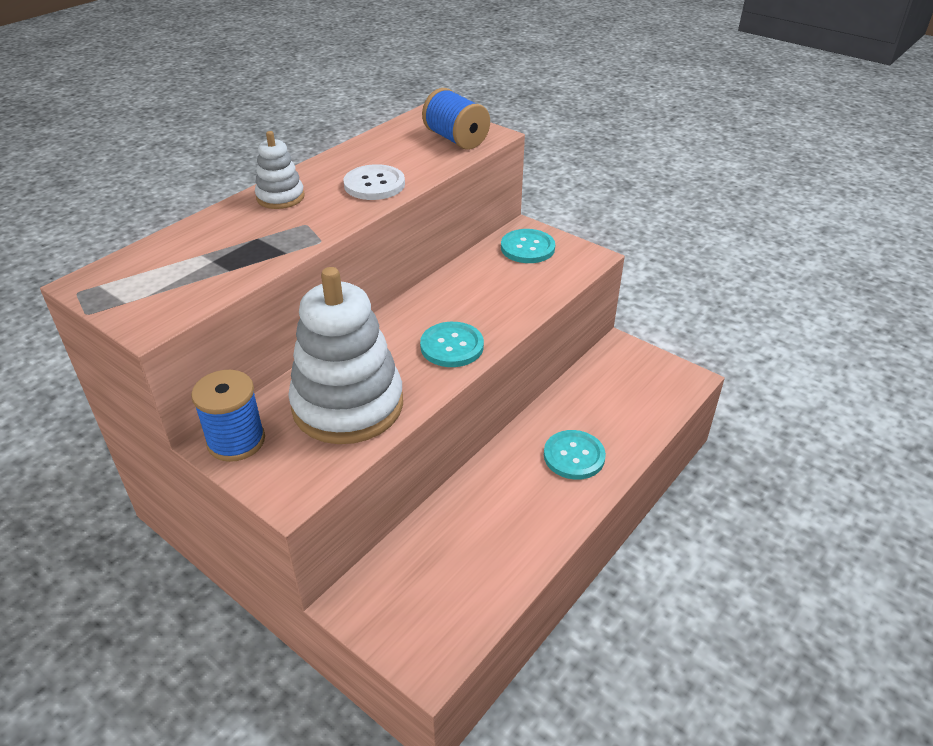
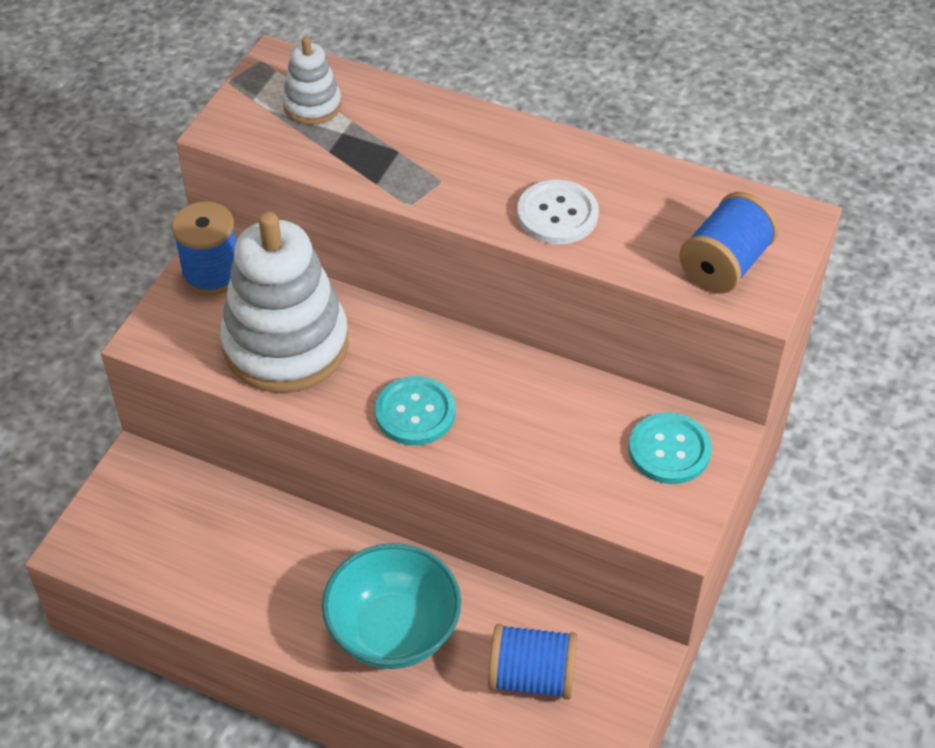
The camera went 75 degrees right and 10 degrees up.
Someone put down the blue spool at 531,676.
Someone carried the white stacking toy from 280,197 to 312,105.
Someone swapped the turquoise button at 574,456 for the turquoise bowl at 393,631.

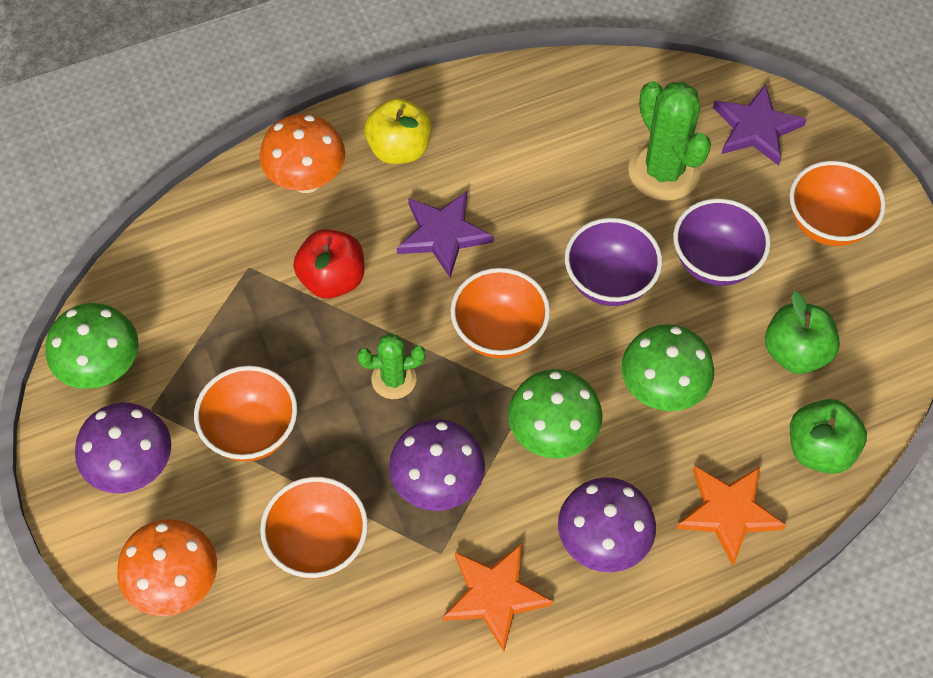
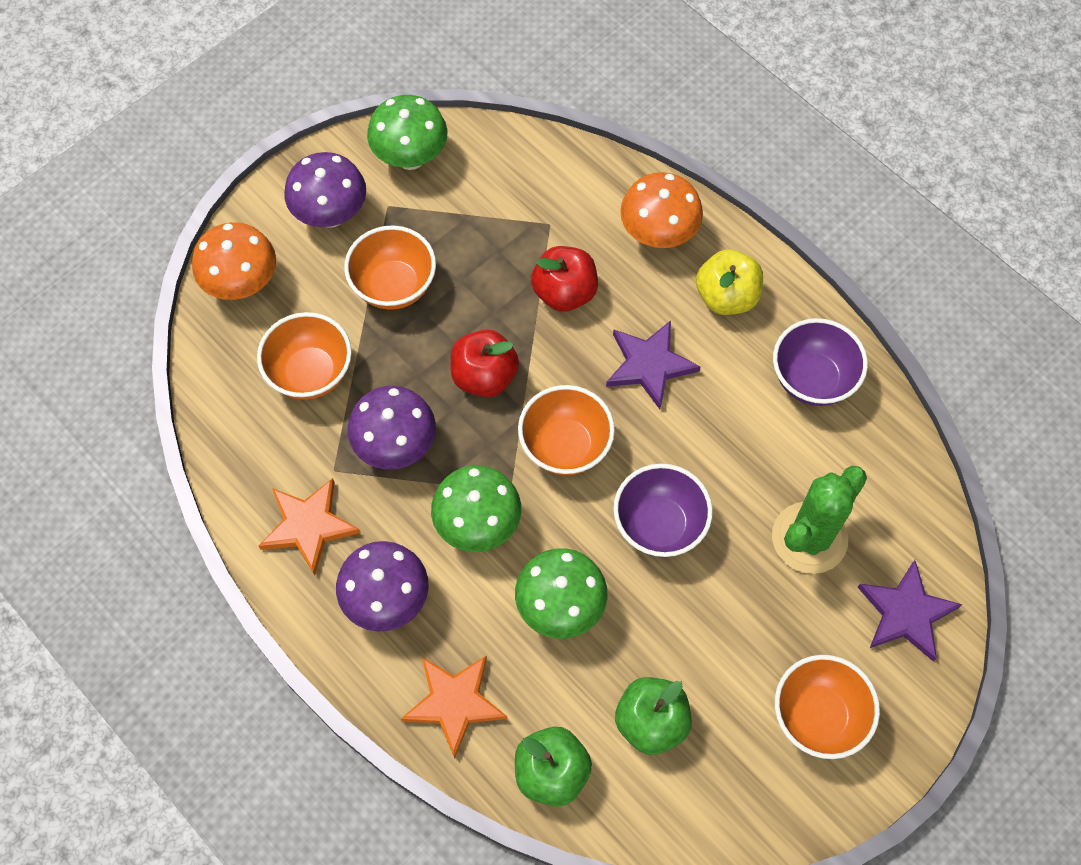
The camera went 70 degrees right and 5 degrees up.
Someone carried the purple bowl from 715,262 to 812,379.
Someone swapped the green cactus at 394,379 for the red apple at 484,376.

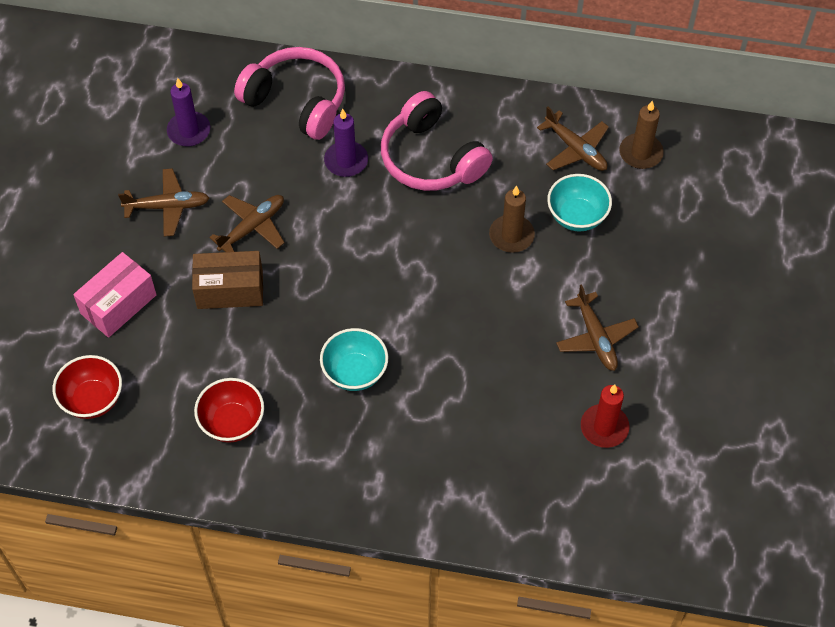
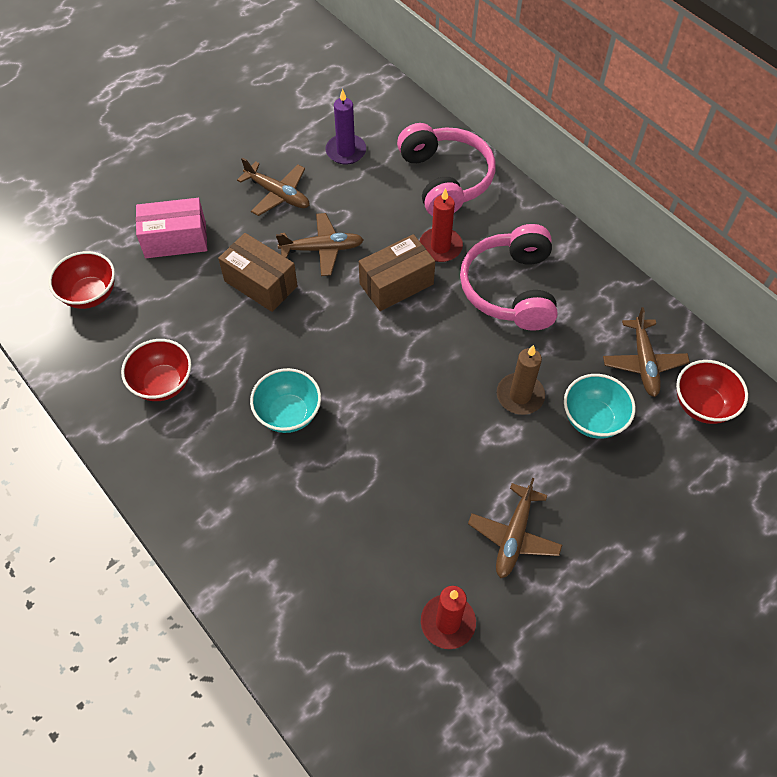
The camera went 40 degrees right and 0 degrees up.
Someone put down the brown box at 396,284.
Someone swapped the brown candle at 640,153 for the red bowl at 702,405.
Someone repainted the purple candle at 346,161, which became the red candle at 440,247.

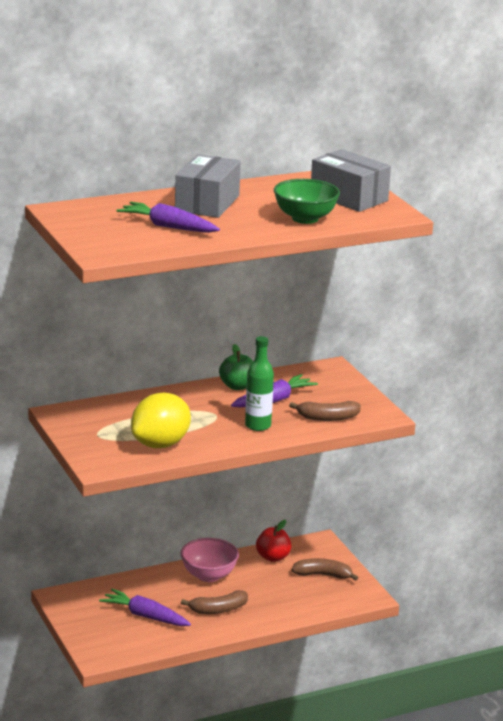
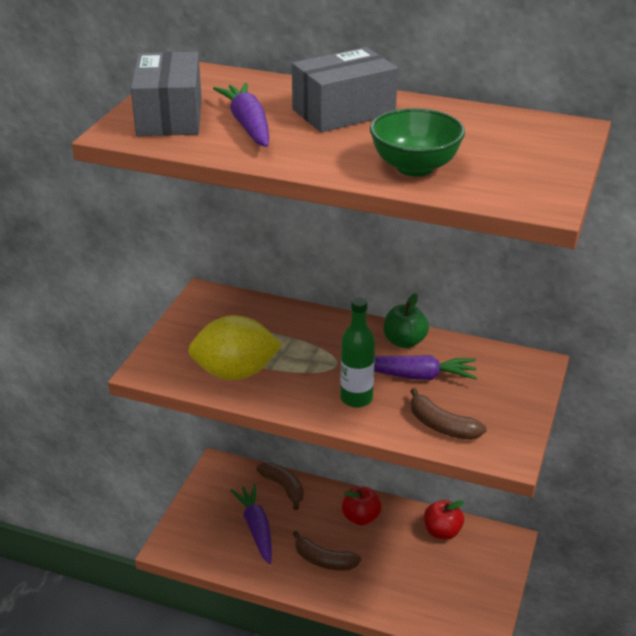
The camera went 45 degrees right and 10 degrees up.
Someone carried the brown banana from 323,575 to 284,488.
Someone carried the grey box from 349,197 to 170,116.
Someone swapped the pink bowl at 209,575 for the red apple at 361,517.

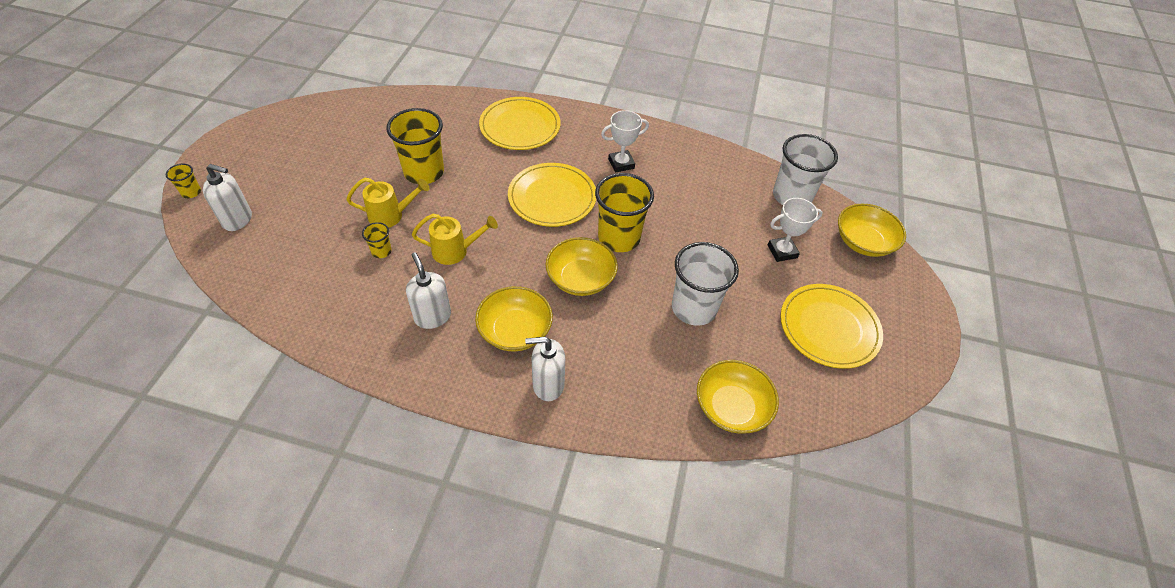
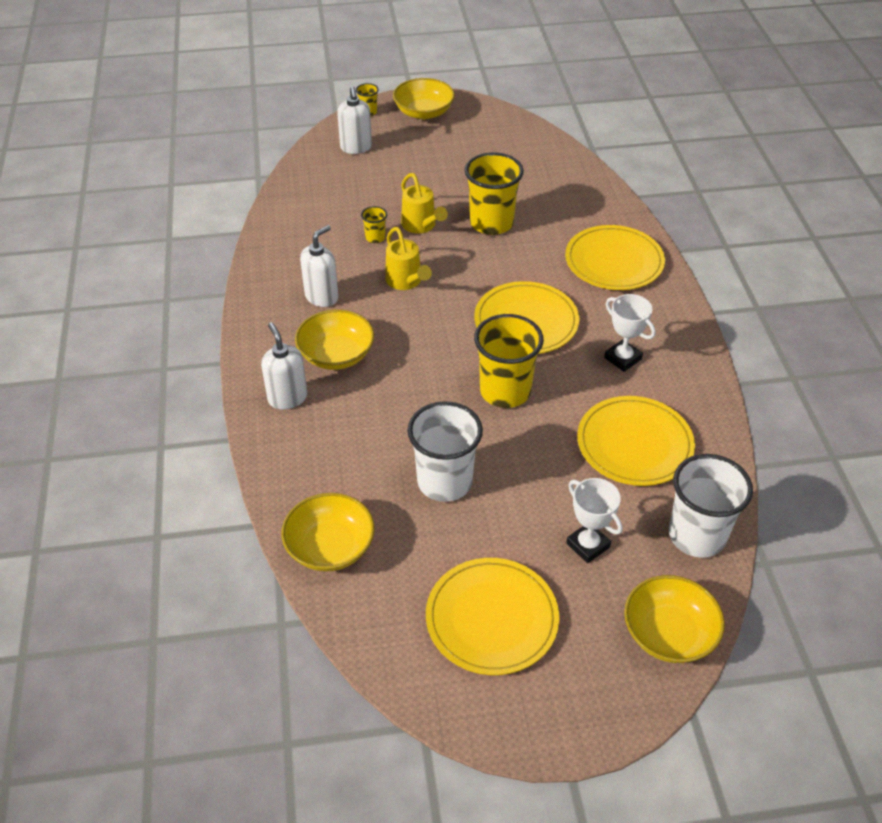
The camera went 70 degrees right and 5 degrees down.
Someone put down the yellow plate at 634,444.
Someone carried the yellow bowl from 580,279 to 424,112.

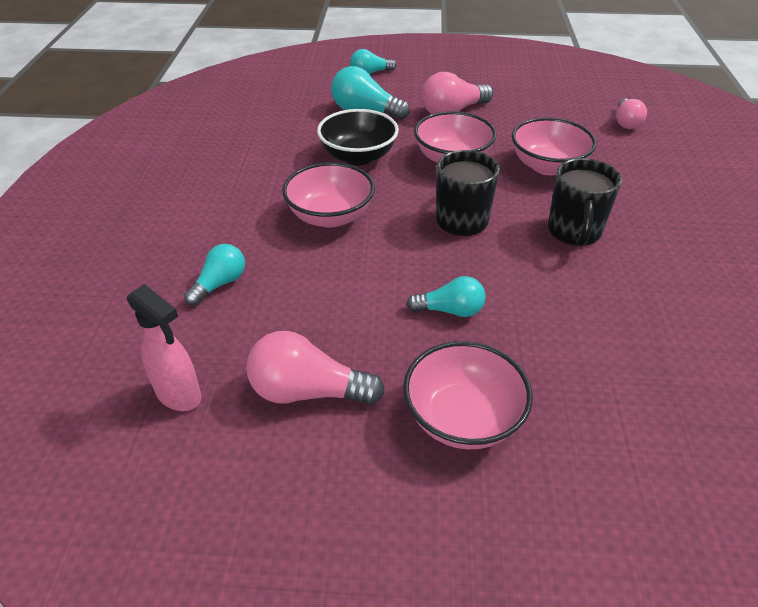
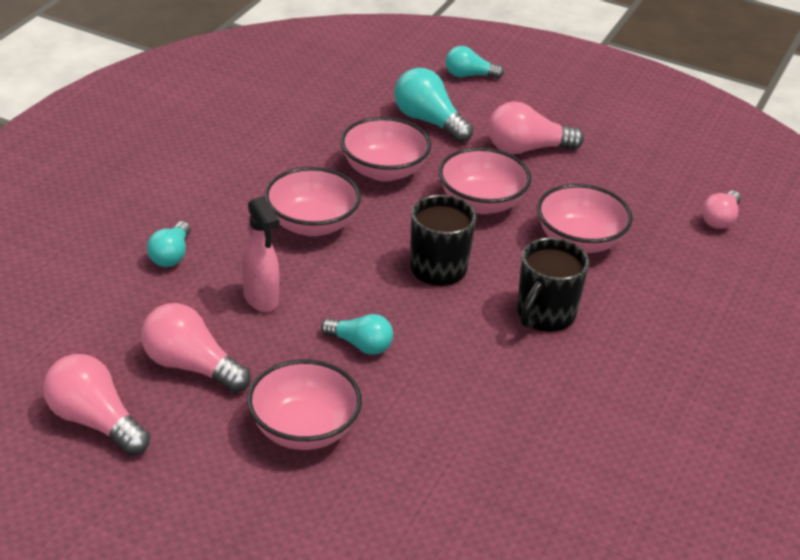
The camera went 20 degrees right and 5 degrees down.
Someone put down the pink light bulb at 95,422.
Someone carried the pink spray bottle from 179,395 to 261,299.
Someone repainted the black bowl at 358,156, which became the pink bowl at 384,171.
Someone rotated the turquoise light bulb at 220,284 by 135 degrees clockwise.

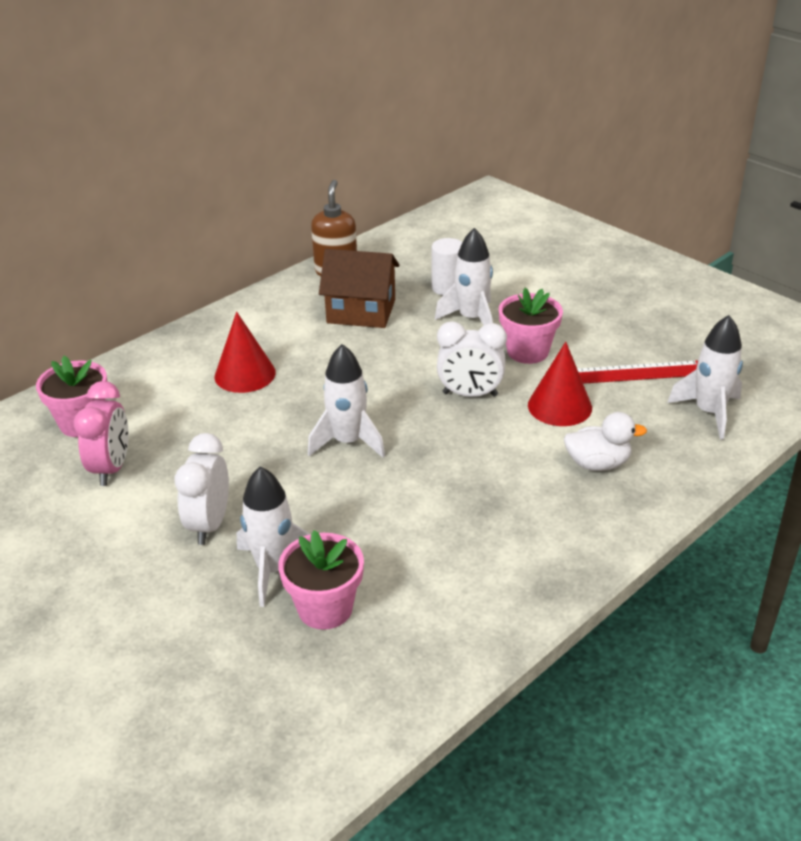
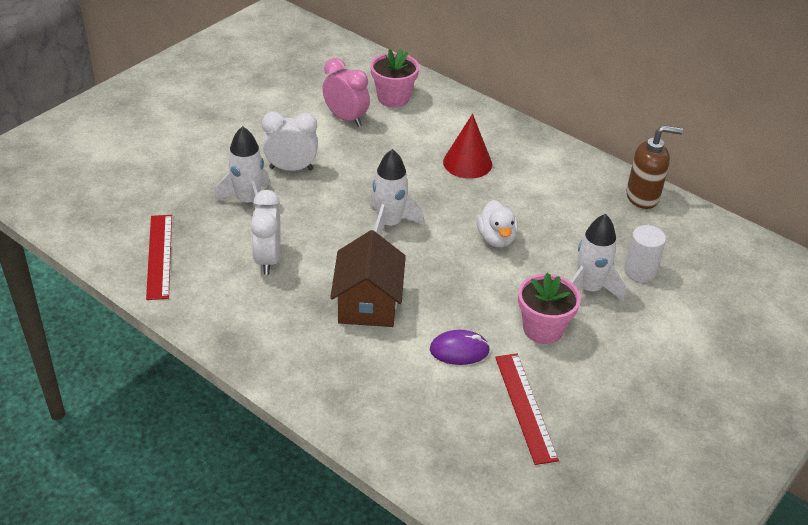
The camera went 80 degrees right and 5 degrees up.
Someone took away the pink flower pot at 325,608.
Someone took away the white rocket at 709,413.
Someone put down the red ruler at 160,256.
Someone carried the brown house from 361,311 to 368,303.
Someone carried the white clock from 470,394 to 268,259.
Someone carried the white duck from 597,464 to 496,238.
Someone swapped the red cone at 559,406 for the purple mouse at 459,350.
Someone rotated the pink clock at 111,468 by 135 degrees counterclockwise.

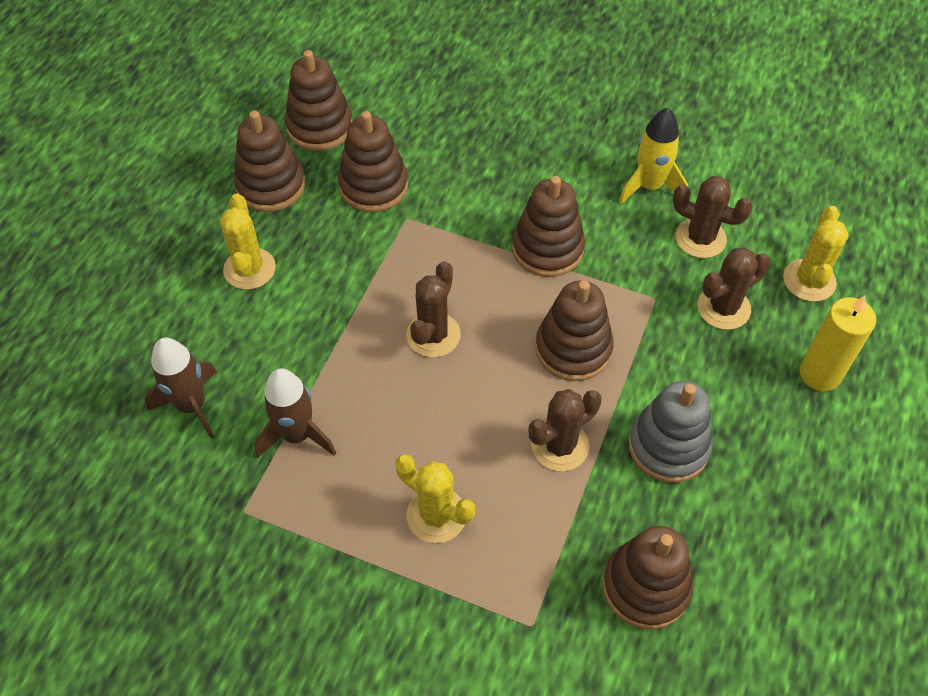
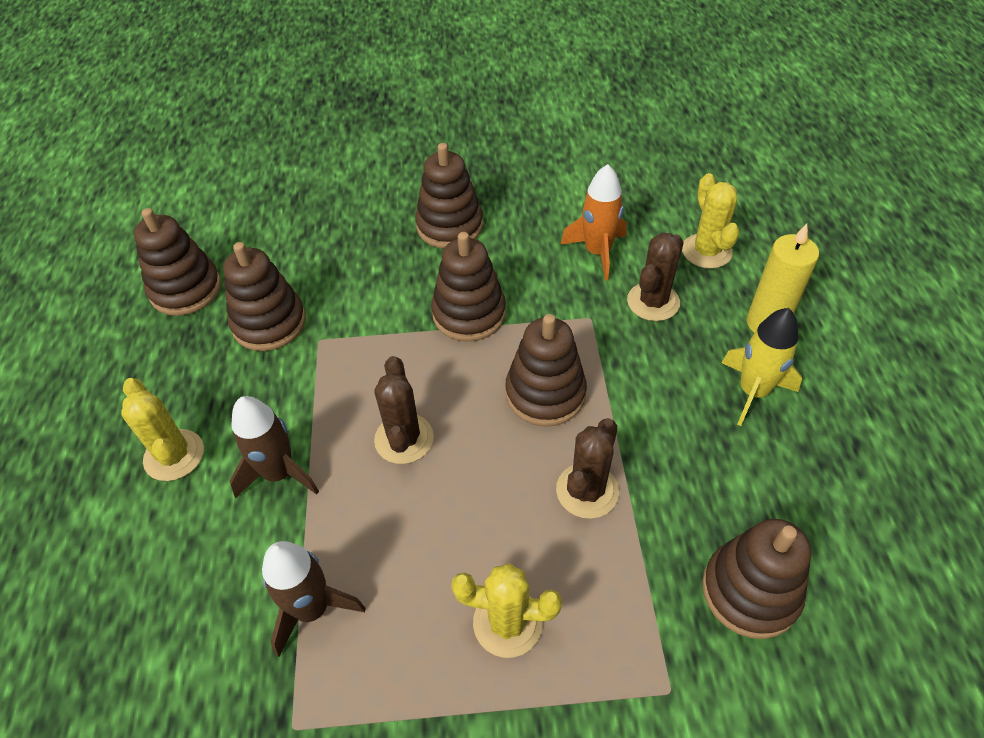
The camera went 25 degrees left and 5 degrees down.
Someone took away the grey stacking toy at 668,446.
Someone carried the brown rocket from 192,405 to 279,473.
Someone carried the brown stacking toy from 271,185 to 450,226.
Someone carried the yellow rocket from 649,186 to 752,392.
Someone swapped the brown cactus at 700,238 for the orange rocket at 597,252.

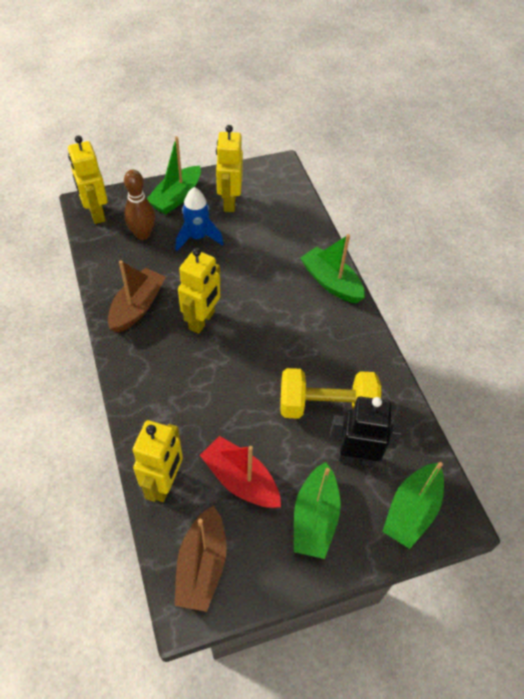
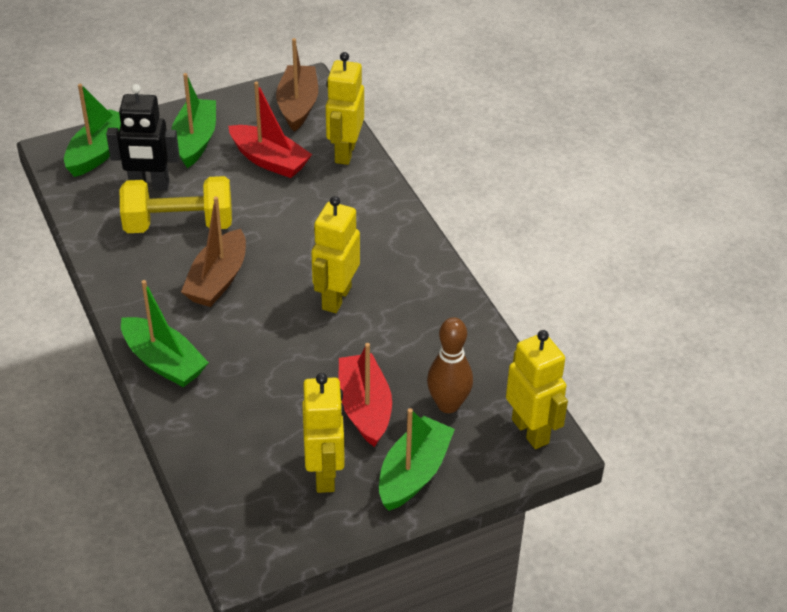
The camera went 175 degrees right and 10 degrees down.
Someone carried the brown boat from 137,307 to 217,280.
Someone swapped the blue rocket at 197,238 for the red boat at 364,408.

